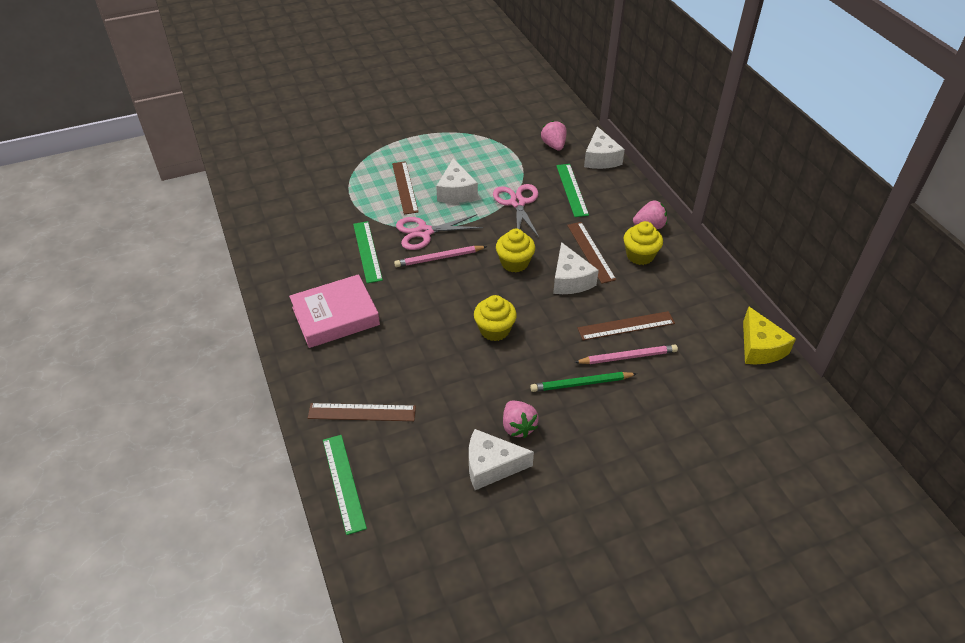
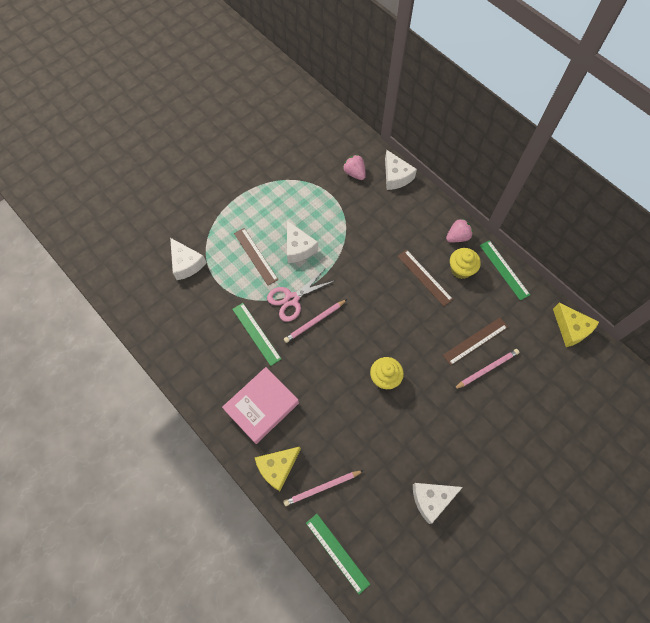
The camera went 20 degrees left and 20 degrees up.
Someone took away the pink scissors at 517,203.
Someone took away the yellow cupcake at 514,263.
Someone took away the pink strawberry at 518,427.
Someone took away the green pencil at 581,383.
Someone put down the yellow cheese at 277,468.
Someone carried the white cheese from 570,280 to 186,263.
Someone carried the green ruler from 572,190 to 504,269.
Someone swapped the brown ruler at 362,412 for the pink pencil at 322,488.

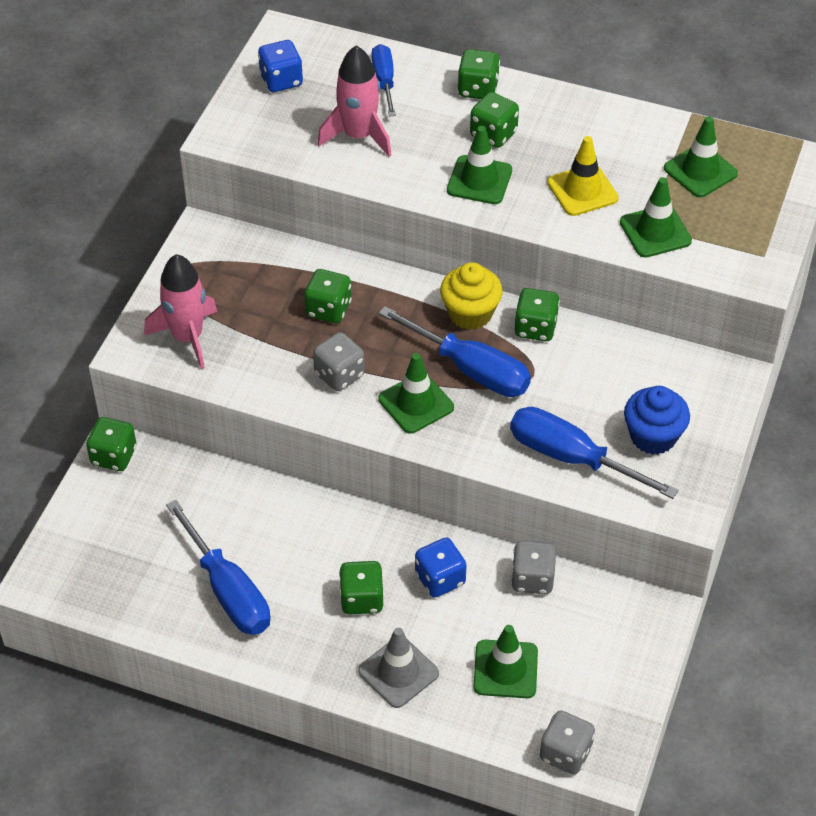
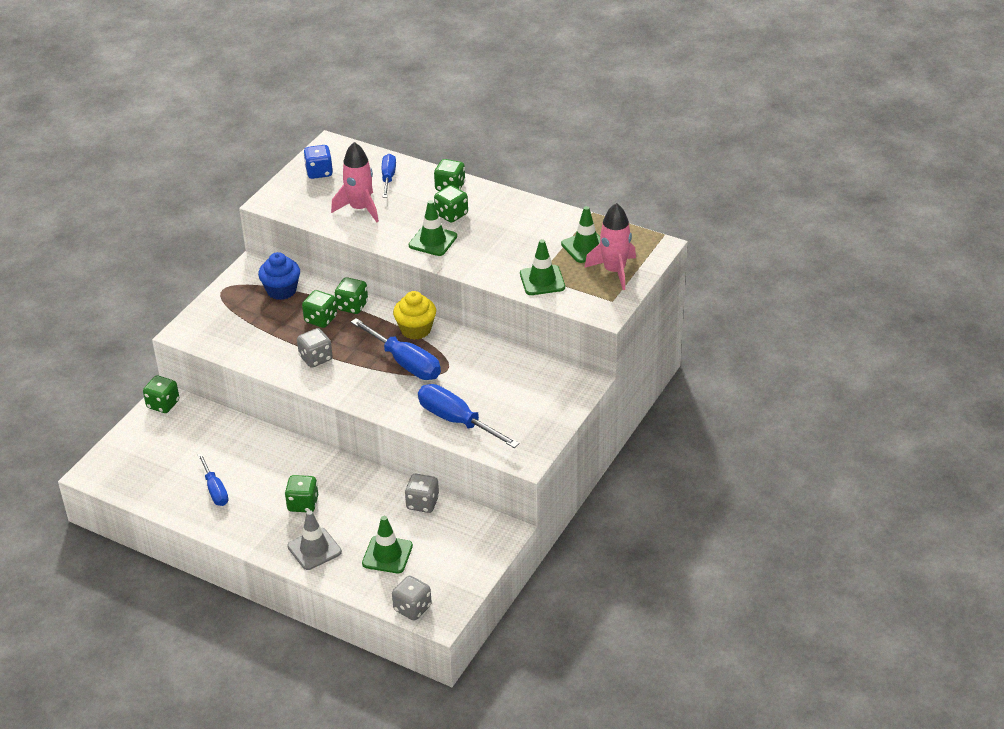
The camera went 10 degrees right and 10 degrees down.
Someone took away the green traffic cone at 416,403.
Someone took away the blue dice at 440,579.
Someone took away the yellow traffic cone at 582,190.
Someone carried the pink rocket from 187,337 to 614,271.
Someone carried the green dice from 535,328 to 352,306.
Someone carried the blue cupcake from 653,436 to 281,290.
Someone scaled the blue screwdriver at 227,590 by 0.62.

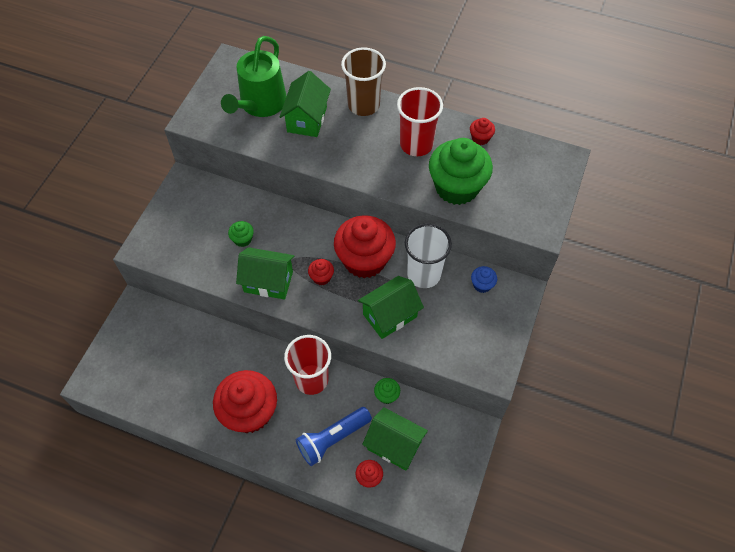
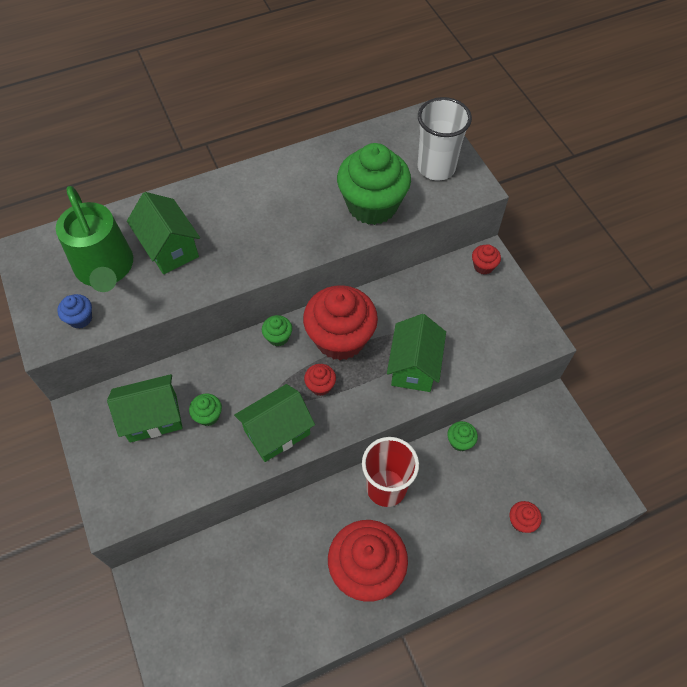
The camera went 45 degrees left and 0 degrees up.
Someone took away the blue flashlight at 332,439.
Someone took away the brown cup at 363,105.
Someone took away the red cup at 416,144.
Someone put down the green cupcake at 278,337.
Someone carried the green house from 394,445 to 153,418.
Someone carried the white cup from 424,274 to 436,167.
Someone carried the red cupcake from 480,138 to 483,266.
Someone carried the blue cupcake from 482,285 to 80,318.

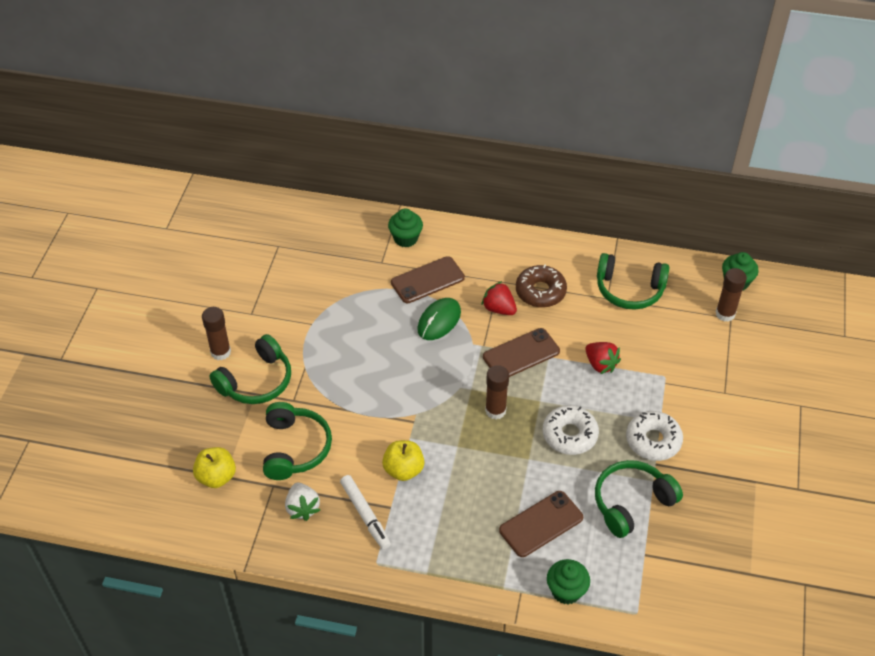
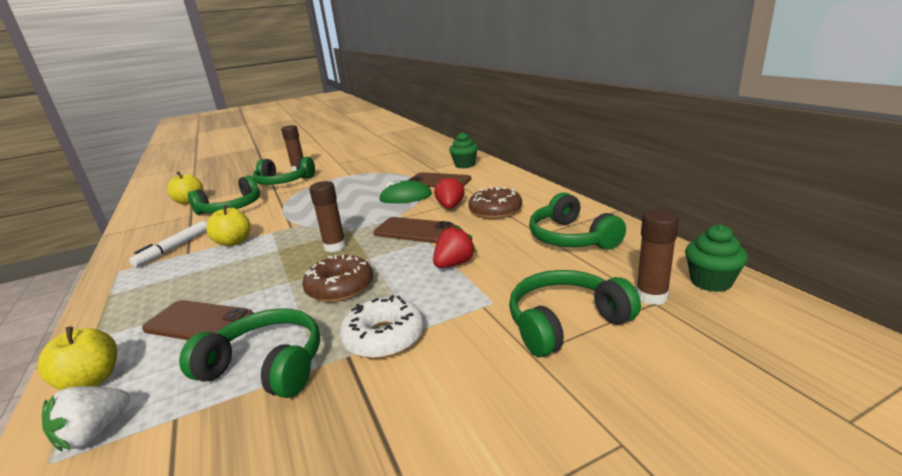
The camera went 55 degrees right and 25 degrees down.
Someone put down the green headphones at 565,323.
Someone carried the white strawberry from 302,508 to 95,433.
Someone swapped the green cupcake at 566,591 for the yellow apple at 91,381.
Someone repainted the white donut at 569,435, which became the brown donut at 340,287.
Someone rotated the red strawberry at 600,364 by 150 degrees counterclockwise.

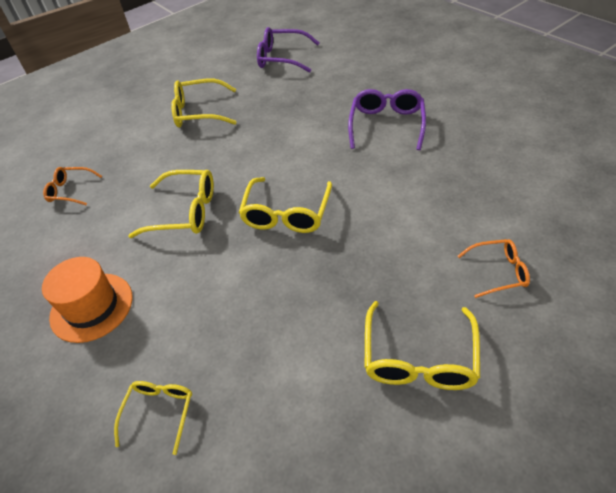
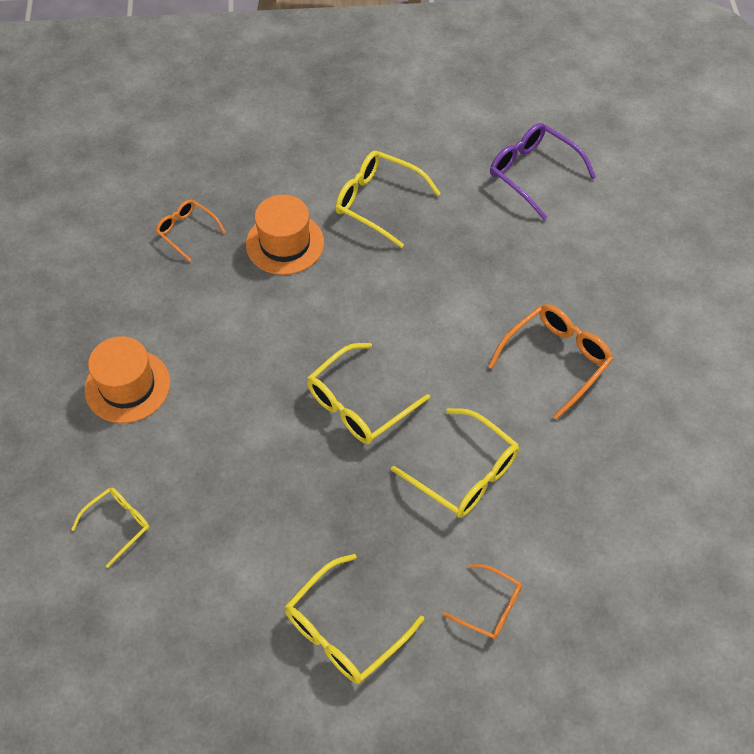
The camera went 30 degrees right and 10 degrees up.
Someone put down the orange hat at 285,243.
Someone carried the yellow glasses from 185,212 to 464,473.
Someone repainted the purple glasses at 387,125, which became the orange glasses at 556,360.

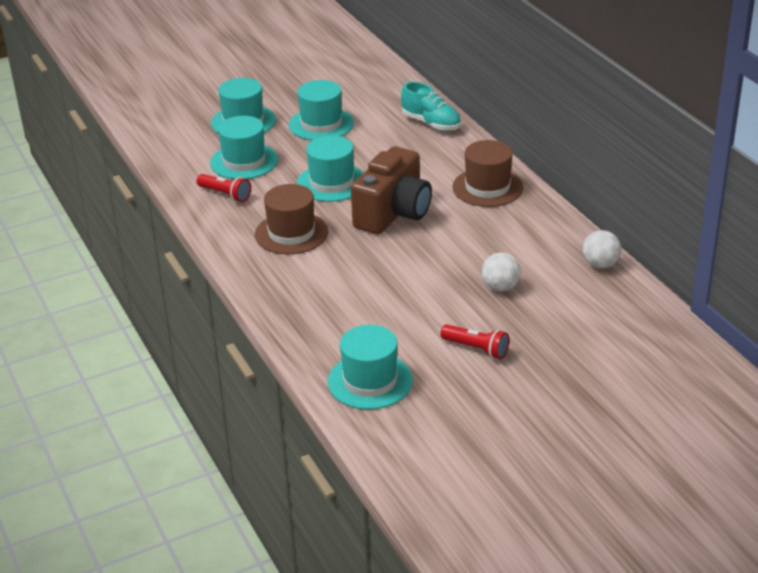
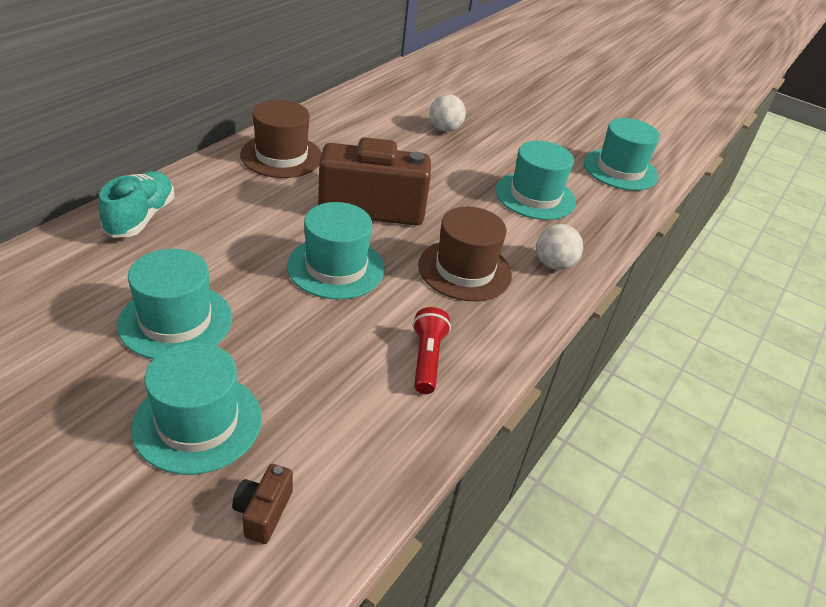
The camera went 125 degrees left and 5 degrees up.
Someone took away the red flashlight at 476,349.
Someone put down the brown camera at 263,512.
Someone carried the turquoise hat from 244,161 to 535,196.
Someone carried the white ball from 600,264 to 554,264.

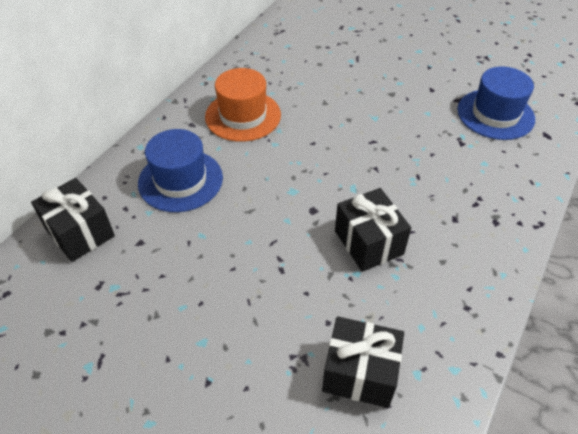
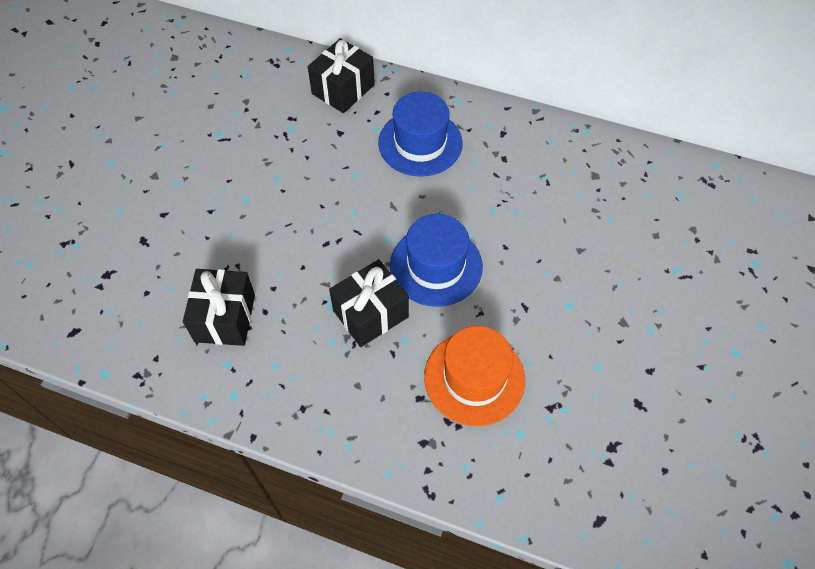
The camera went 80 degrees right and 10 degrees up.
Someone carried the orange hat from 243,116 to 474,378.
Someone carried the blue hat from 495,114 to 436,266.

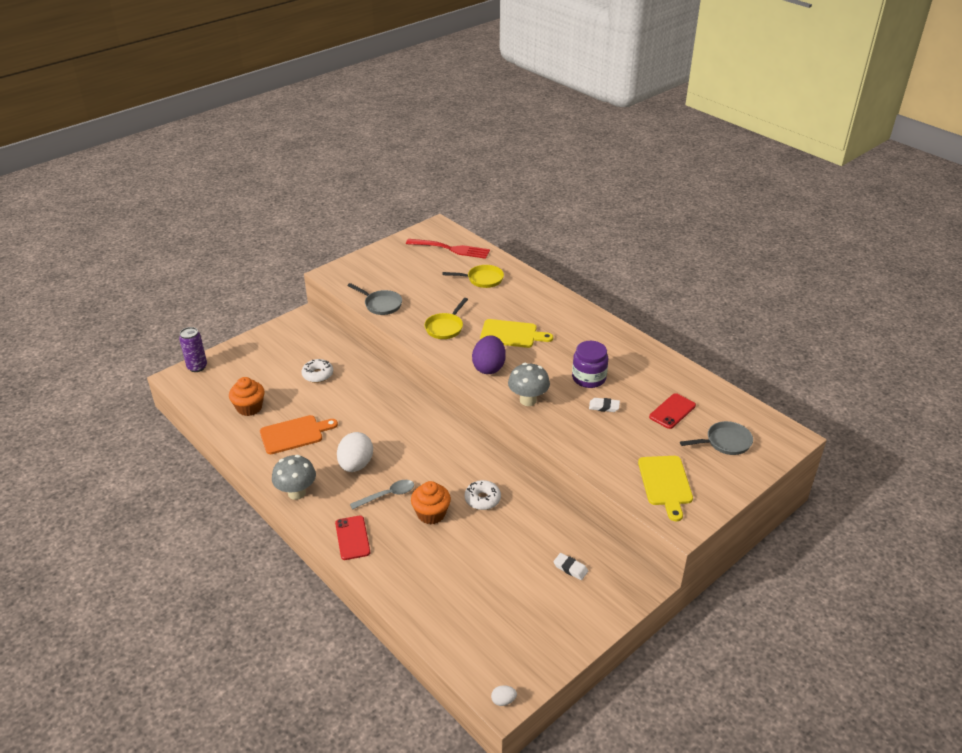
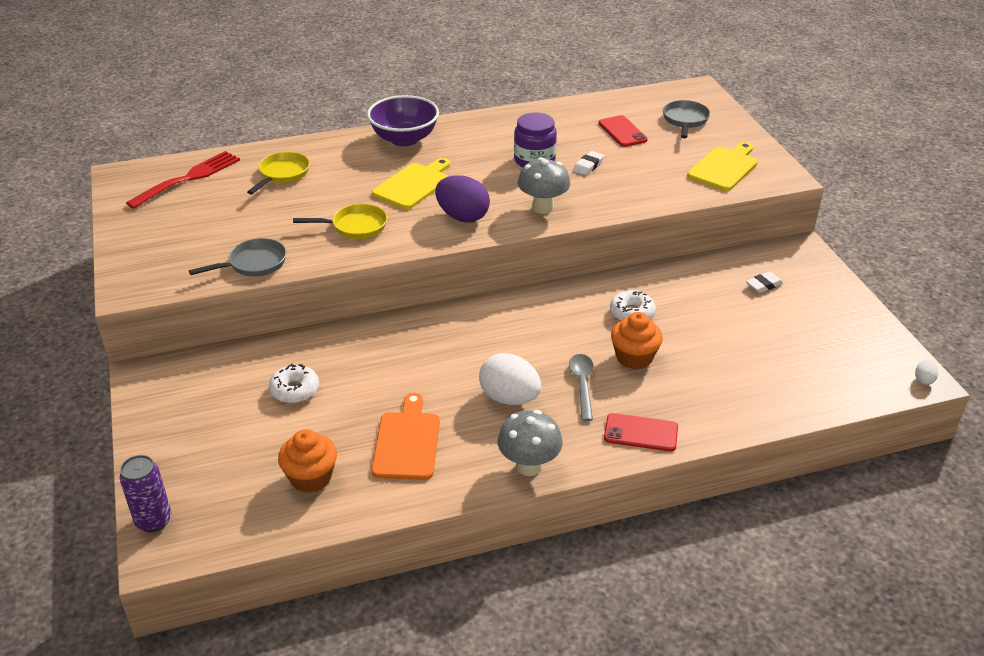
The camera went 65 degrees left and 0 degrees up.
Someone put down the purple bowl at 404,139.
Someone rotated the yellow pan at 445,327 by 60 degrees counterclockwise.
Someone rotated the yellow cutting board at 665,483 by 75 degrees counterclockwise.

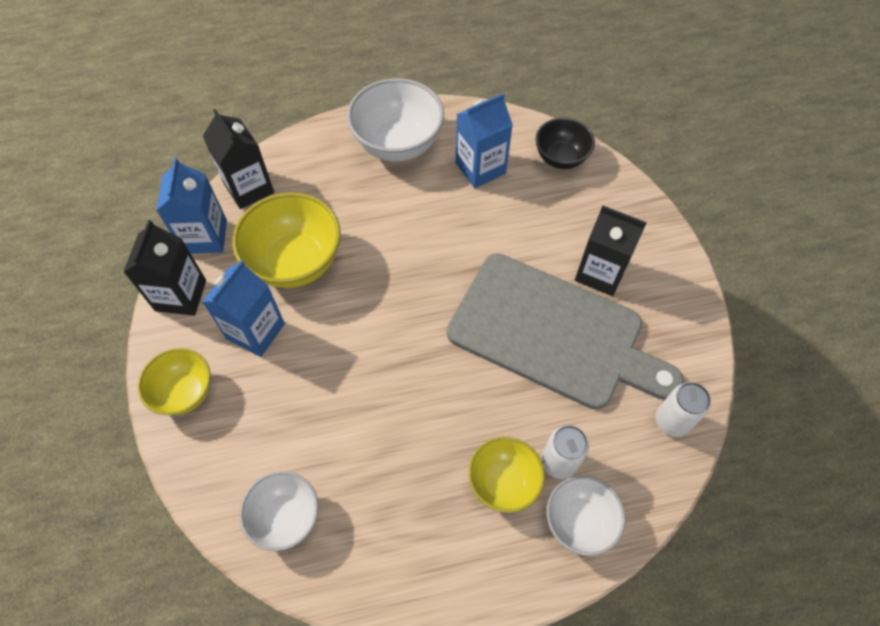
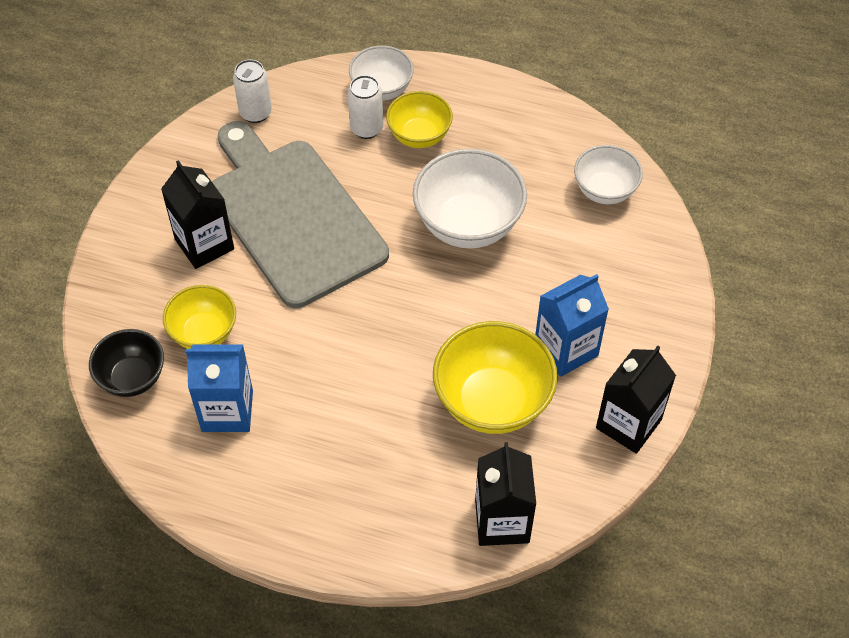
The camera went 150 degrees left and 5 degrees down.
Someone took away the blue carton at 205,236.
Someone carried the yellow bowl from 185,392 to 204,333.
Someone carried the white bowl from 398,144 to 468,224.

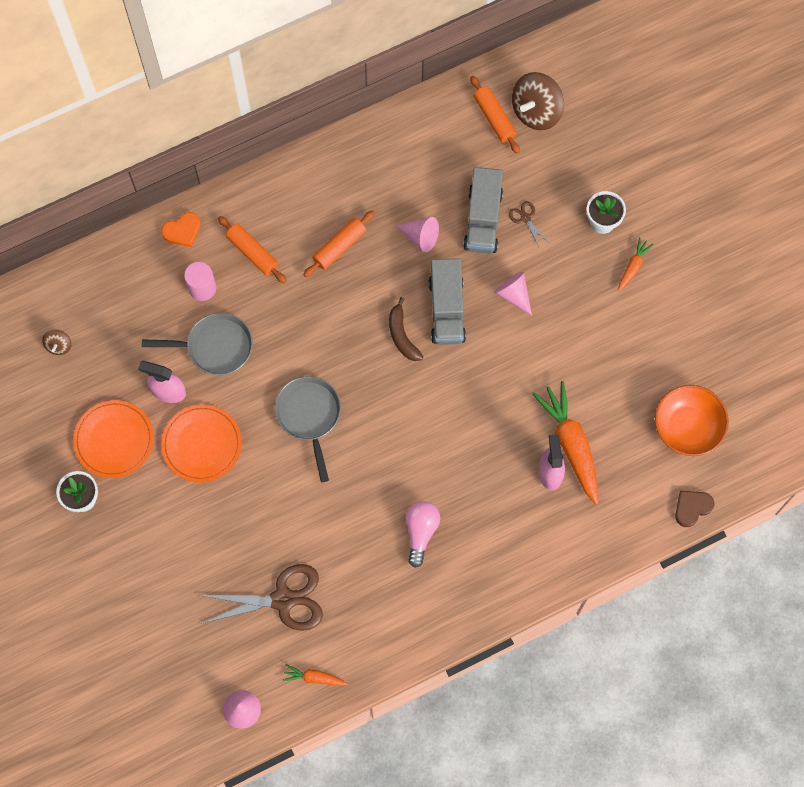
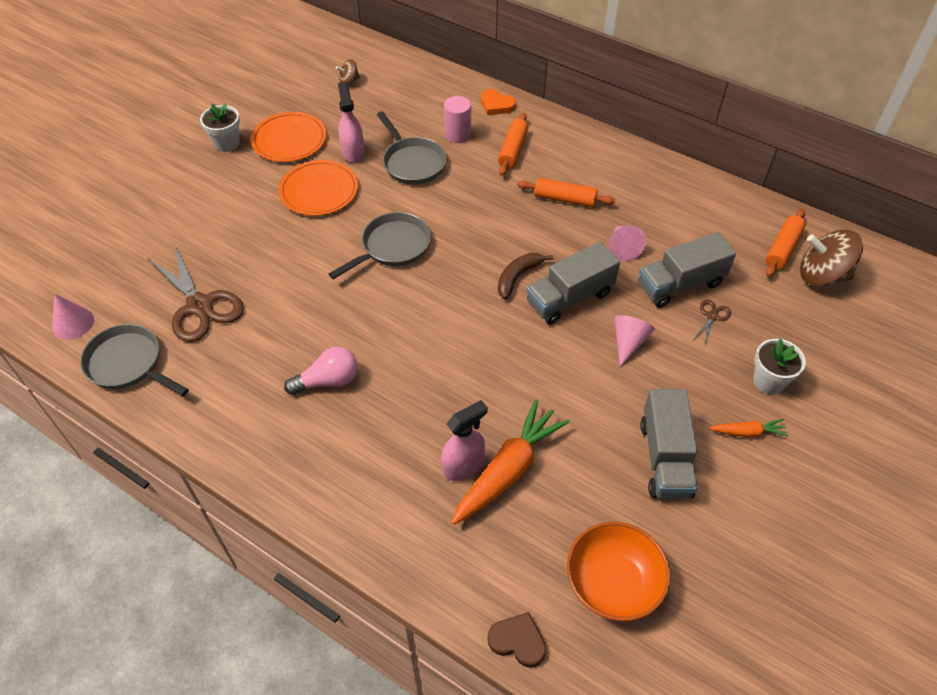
The camera went 60 degrees right and 20 degrees down.
Someone put down the grey truck at 665,458.
Someone swapped the orange carrot at 314,677 for the grey pan at 128,364.

